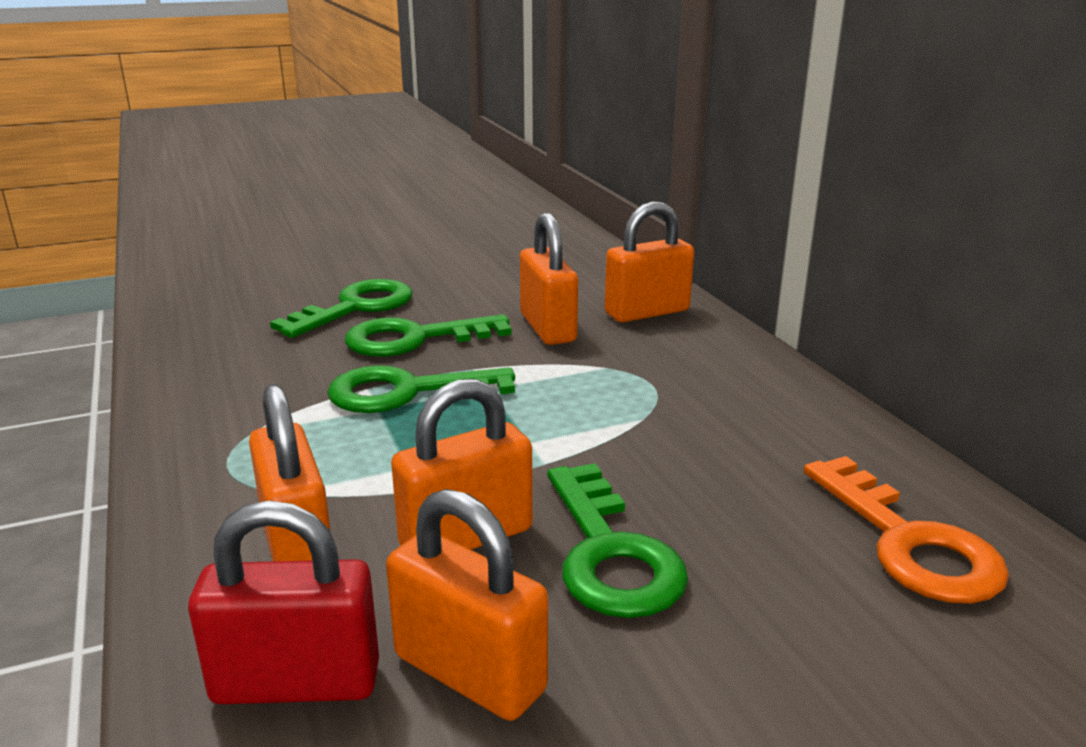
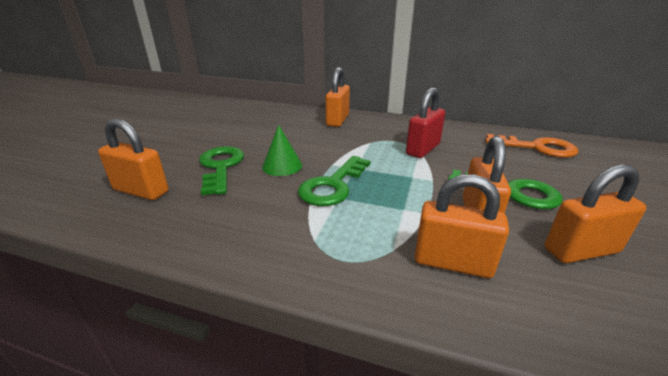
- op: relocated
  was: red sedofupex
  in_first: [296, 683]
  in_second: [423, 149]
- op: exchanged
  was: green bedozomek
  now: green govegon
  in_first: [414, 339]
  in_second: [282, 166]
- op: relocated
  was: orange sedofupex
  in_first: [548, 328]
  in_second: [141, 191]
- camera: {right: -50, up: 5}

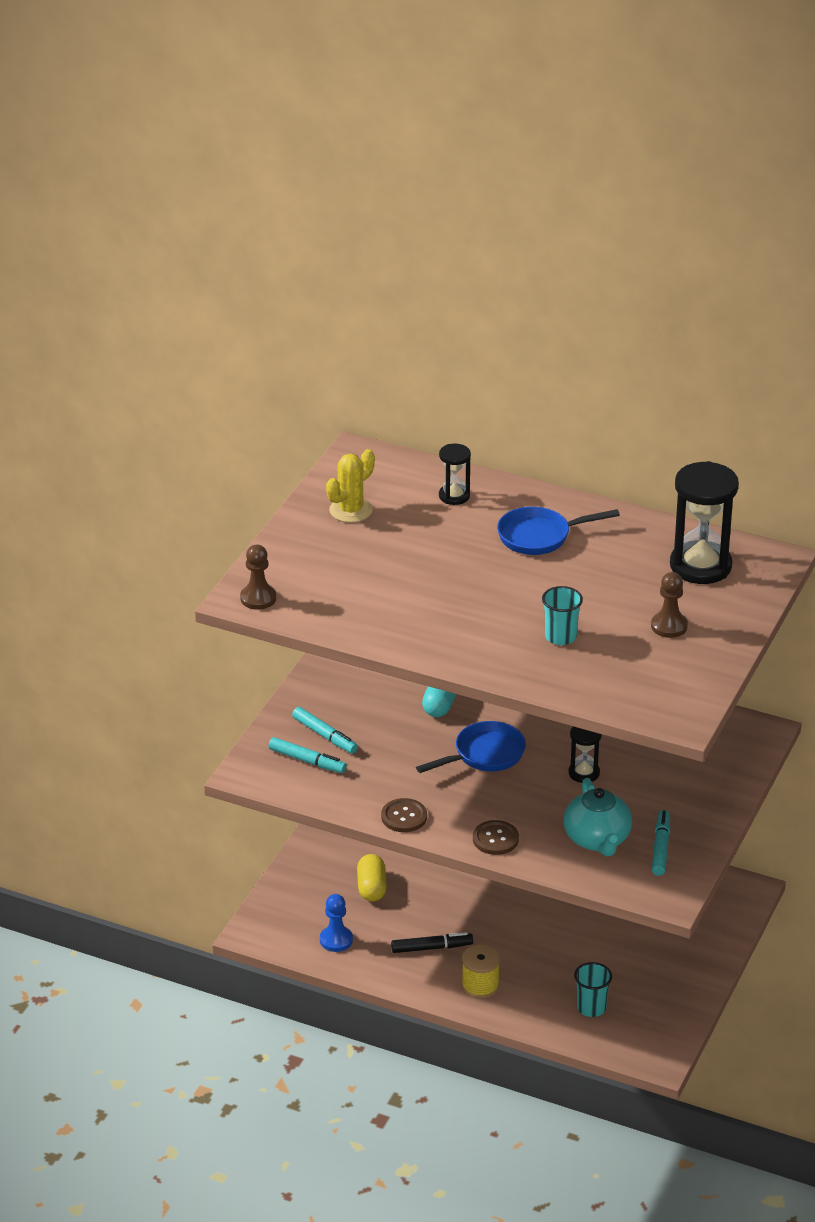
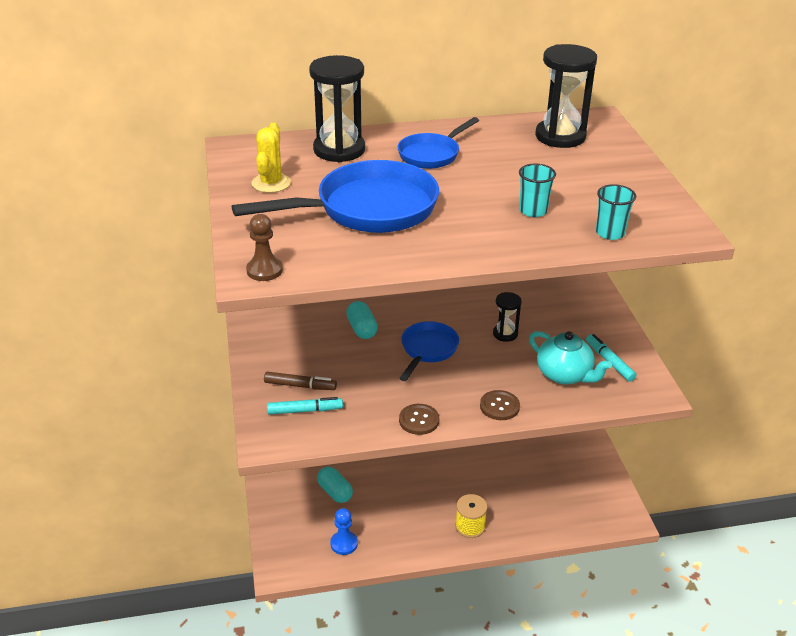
- op: colour
  was: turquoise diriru
  now: brown diriru
  in_first: [325, 735]
  in_second: [300, 386]
- op: colour
  was: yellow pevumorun
  now: turquoise pevumorun
  in_first: [371, 888]
  in_second: [335, 492]
- op: missing
  was: black diriru
  in_first: [431, 948]
- op: size
  was: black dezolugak
  in_first: [454, 496]
  in_second: [339, 150]
  ratio: 1.93
- op: relocated
  was: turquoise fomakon
  in_first: [591, 1008]
  in_second: [610, 233]
- op: missing
  was: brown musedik
  in_first: [669, 626]
- op: appeared
  now: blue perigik
  in_second: [368, 209]
- camera: {right: -35, up: 0}

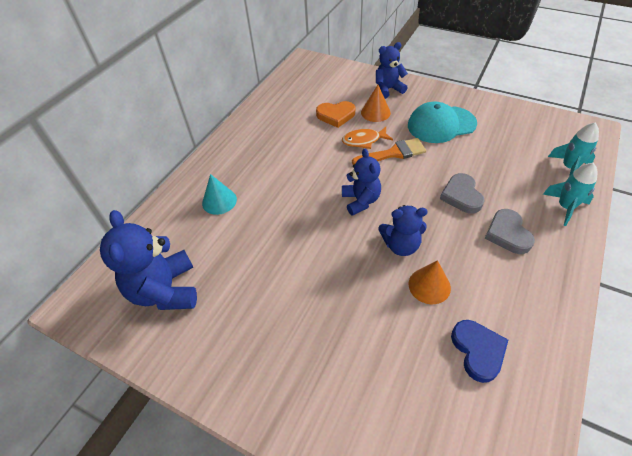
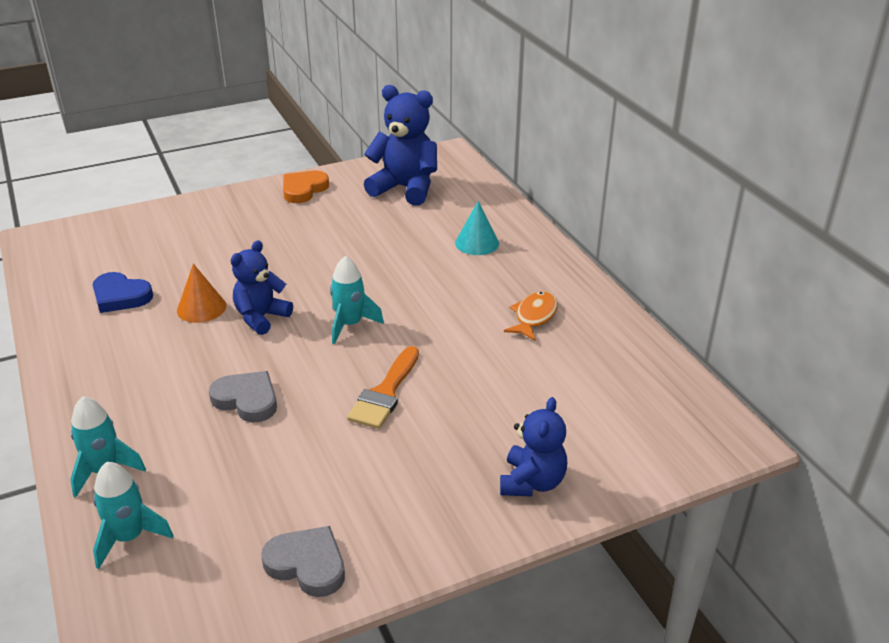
- op: relocated
  was: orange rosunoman
  in_first: [336, 115]
  in_second: [303, 189]
- op: relocated
  was: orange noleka
  in_first: [364, 141]
  in_second: [534, 317]
- op: exchanged
  was: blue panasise
  now: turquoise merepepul
  in_first: [360, 201]
  in_second: [350, 325]
- op: missing
  was: orange govegon
  in_first: [375, 112]
- op: missing
  was: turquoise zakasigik
  in_first: [441, 124]
- op: relocated
  was: grey rosunoman
  in_first: [507, 234]
  in_second: [307, 564]
- camera: {right: 125, up: -15}

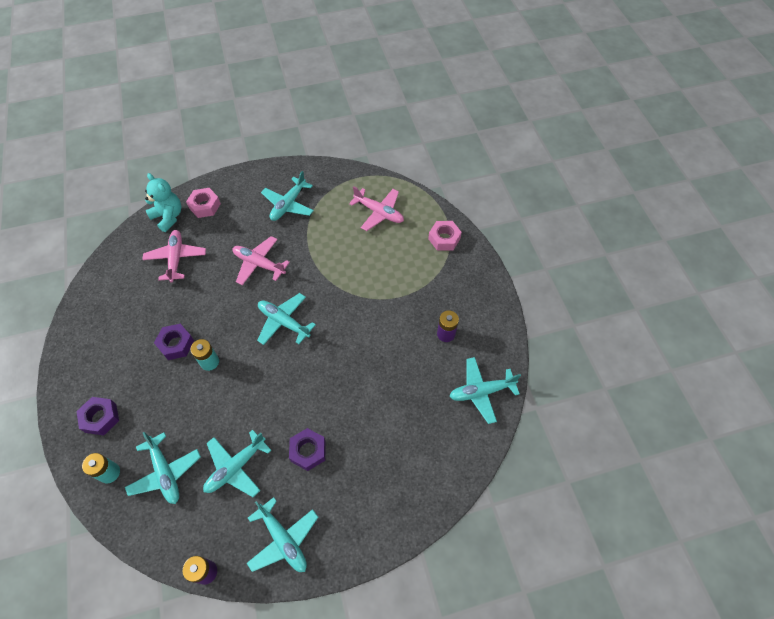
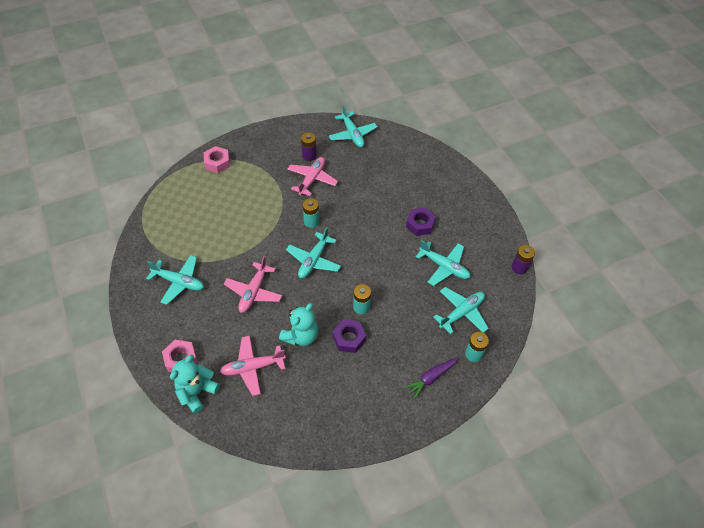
- op: exchanged
  was: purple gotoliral
  now: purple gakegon
  in_first: [100, 418]
  in_second: [431, 378]
- op: missing
  was: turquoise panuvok
  in_first: [283, 539]
- op: relocated
  was: pink panuvok
  in_first: [379, 212]
  in_second: [312, 179]
- op: appeared
  now: turquoise panasise
  in_second: [301, 336]
- op: appeared
  now: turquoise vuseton
  in_second: [311, 221]
- camera: {right: -100, up: -5}

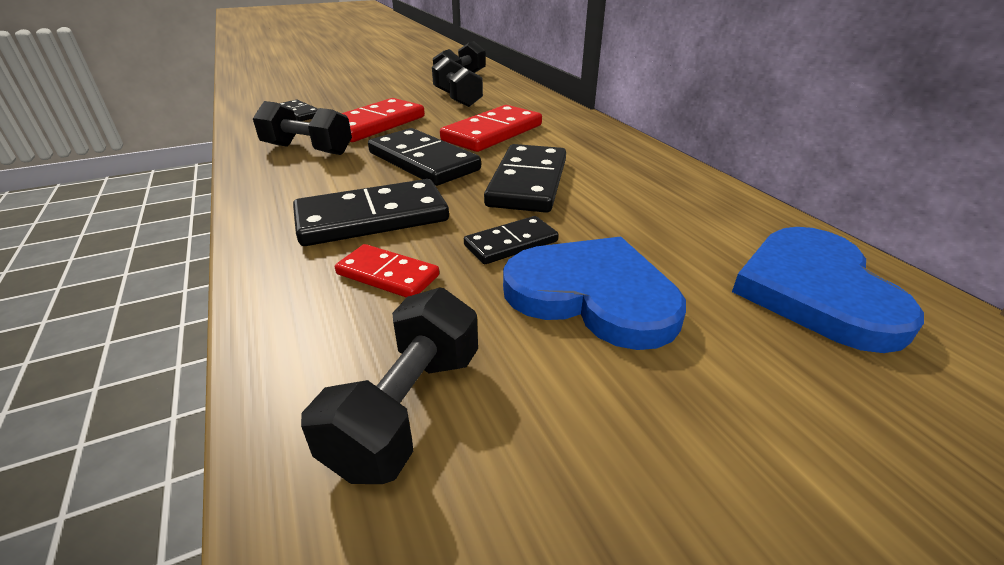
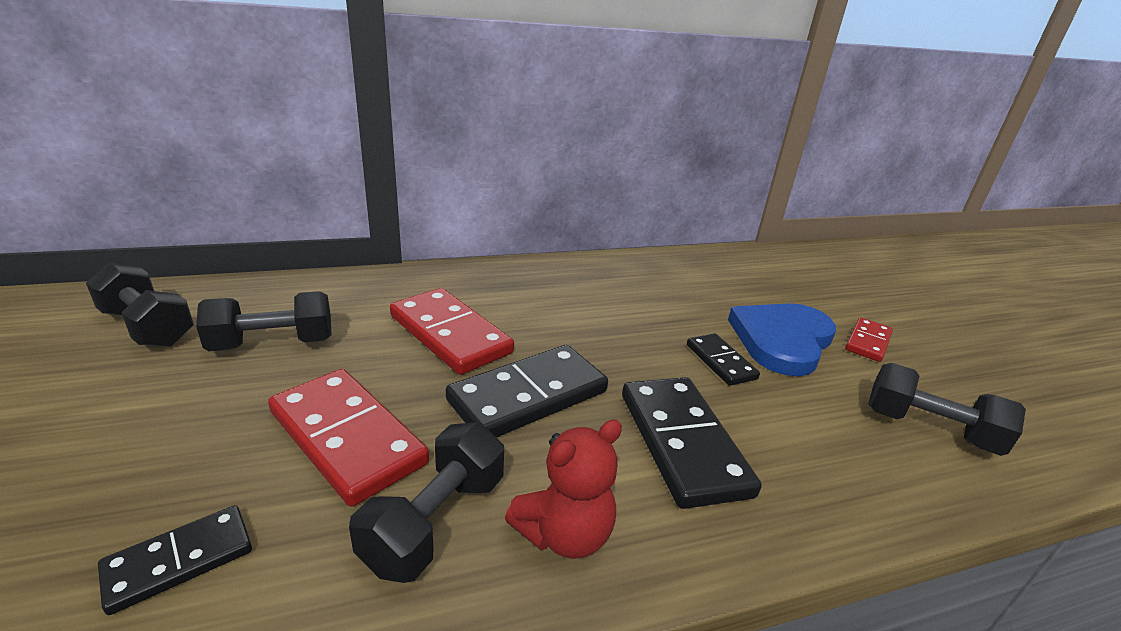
- op: relocated
  was: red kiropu
  in_first: [388, 275]
  in_second: [867, 342]
- op: missing
  was: black kiropu
  in_first: [527, 182]
- op: missing
  was: blue rosunoman
  in_first: [815, 291]
- op: appeared
  now: red panasise
  in_second: [564, 534]
- camera: {right: -85, up: -5}

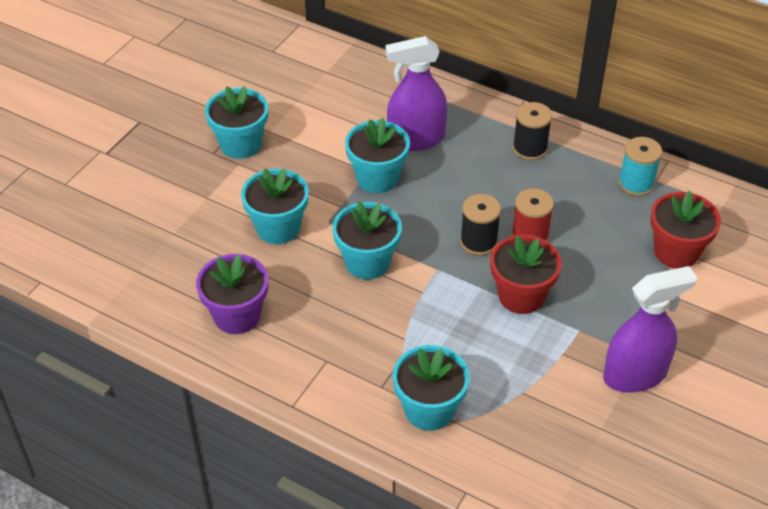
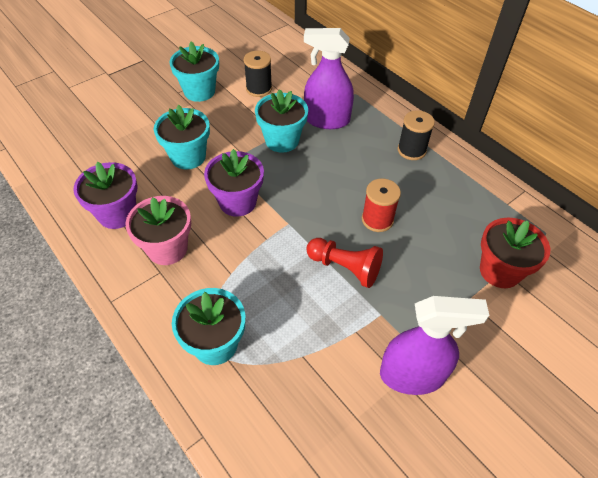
- op: colour
  was: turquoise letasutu
  now: purple letasutu
  in_first: [367, 262]
  in_second: [237, 202]
- op: relocated
  was: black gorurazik
  in_first: [478, 242]
  in_second: [259, 89]
- op: exchanged
  was: red letasutu
  now: red musedik
  in_first: [521, 296]
  in_second: [345, 268]
- op: missing
  was: turquoise gorurazik
  in_first: [636, 184]
- op: appeared
  now: pink letasutu
  in_second: [167, 248]
- camera: {right: 20, up: 5}

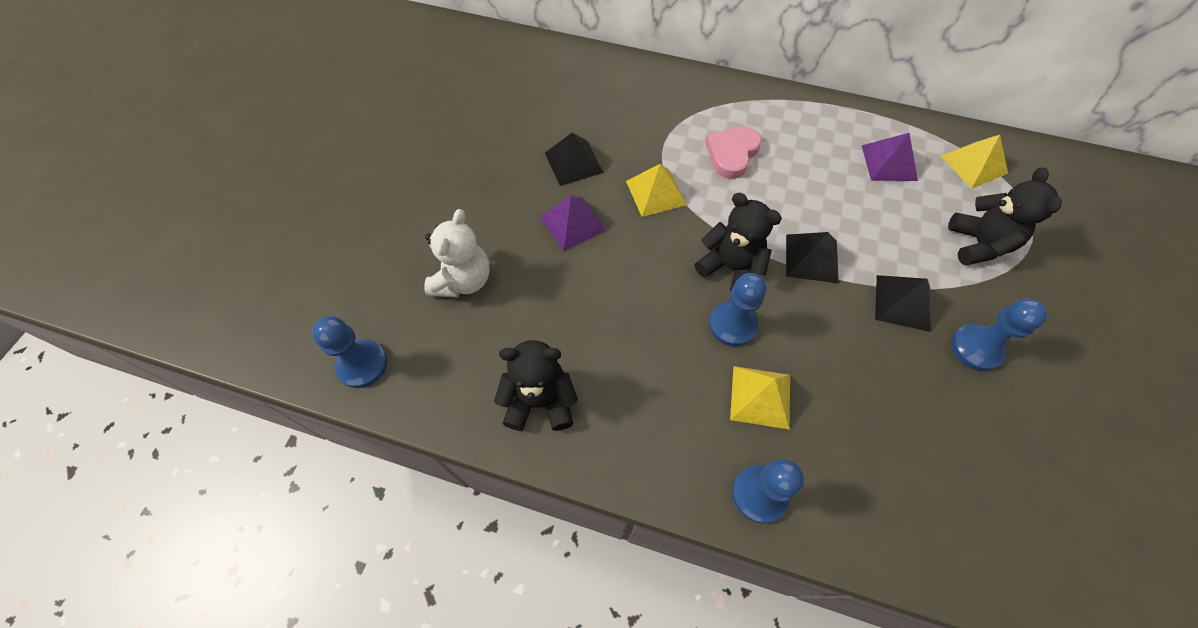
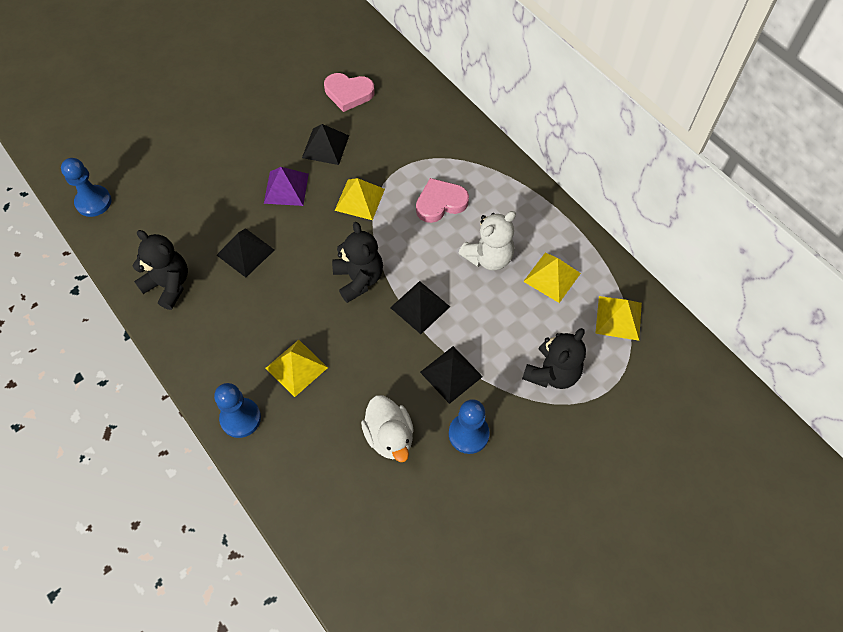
- op: relocated
  was: white panasise
  in_first: [463, 280]
  in_second: [488, 257]
- op: missing
  was: blue musedik
  in_first: [732, 325]
- op: colour
  was: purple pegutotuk
  now: yellow pegutotuk
  in_first: [889, 162]
  in_second: [552, 277]
- op: appeared
  now: black pegutotuk
  in_second: [245, 252]
- op: appeared
  now: pink rosunoman
  in_second: [348, 93]
- op: appeared
  now: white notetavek
  in_second: [389, 436]
- camera: {right: 35, up: 0}

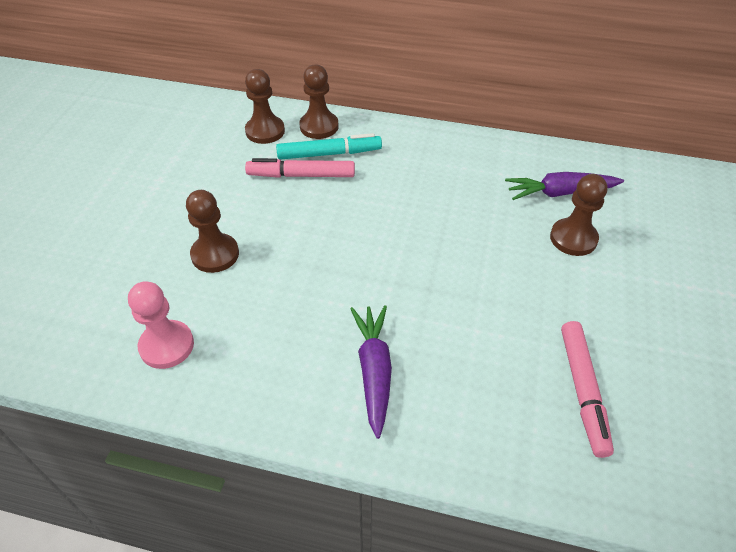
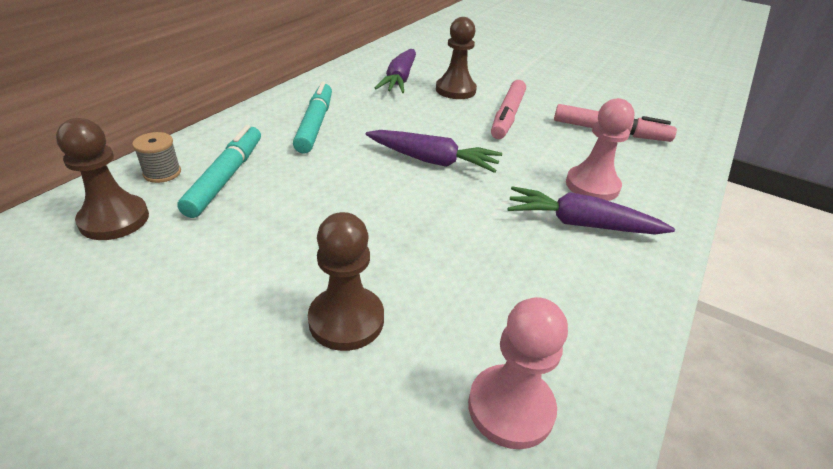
- op: relocated
  was: pink diriru
  in_first: [301, 175]
  in_second: [507, 116]
- op: exchanged
  was: brown musedik
  now: grey gorurazik
  in_first: [319, 126]
  in_second: [162, 173]
- op: appeared
  now: turquoise diriru
  in_second: [315, 124]
- op: appeared
  now: purple gakegon
  in_second: [432, 161]
- op: appeared
  now: pink musedik
  in_second: [592, 185]
- camera: {right: -75, up: -10}

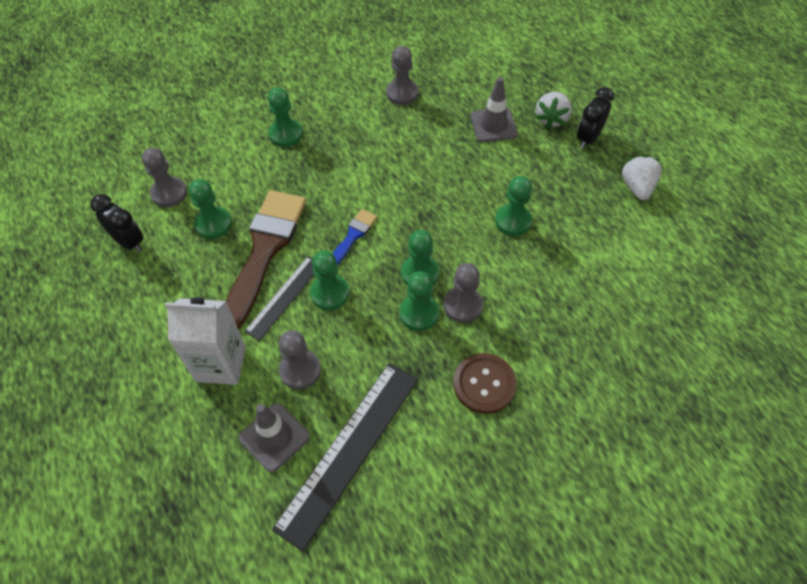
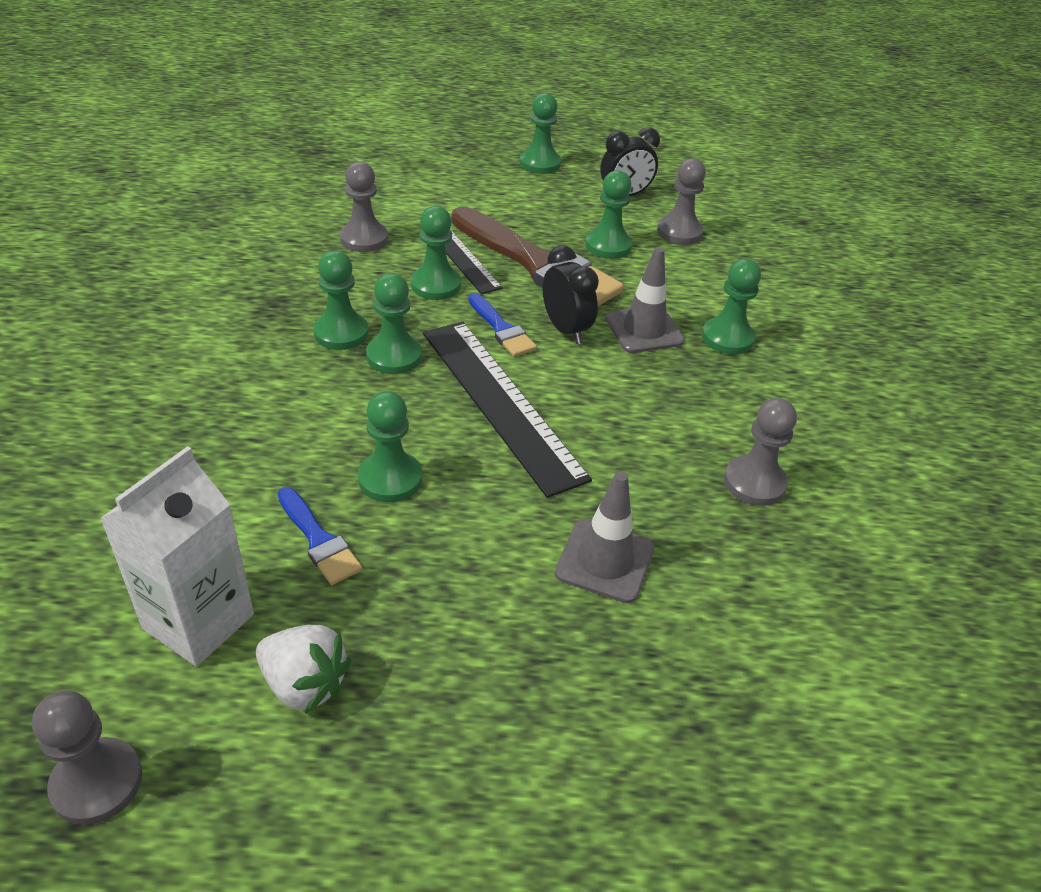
- op: relocated
  was: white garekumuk
  in_first: [221, 364]
  in_second: [198, 621]
- op: relocated
  was: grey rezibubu
  in_first: [274, 437]
  in_second: [644, 330]
- op: relocated
  was: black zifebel
  in_first: [349, 451]
  in_second: [500, 402]
- op: relocated
  was: grey musedik
  in_first: [463, 305]
  in_second: [97, 783]
- op: missing
  was: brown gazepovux
  in_first: [484, 384]
- op: missing
  was: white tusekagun
  in_first: [551, 119]
- op: relocated
  was: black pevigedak
  in_first: [588, 138]
  in_second: [566, 330]
- op: appeared
  now: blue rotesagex
  in_second: [318, 540]
- op: appeared
  now: green musedik
  in_second: [540, 164]
- camera: {right: 115, up: -15}

